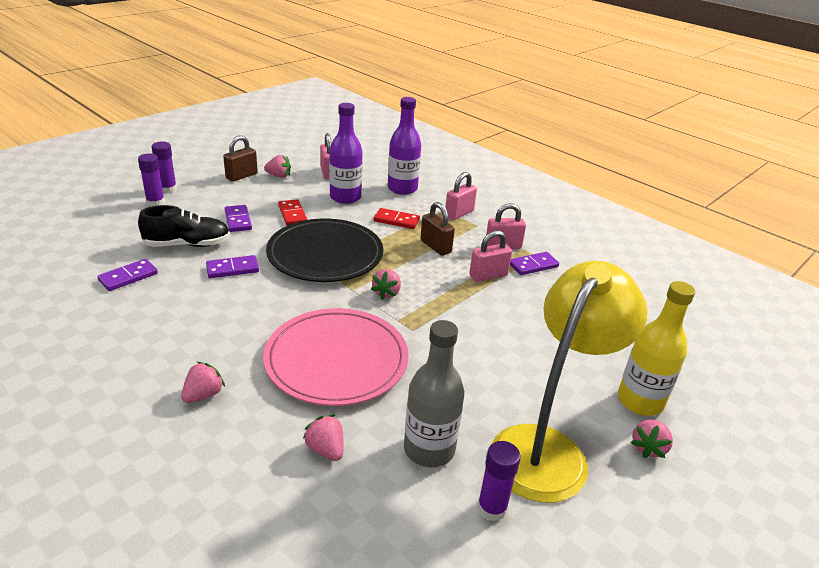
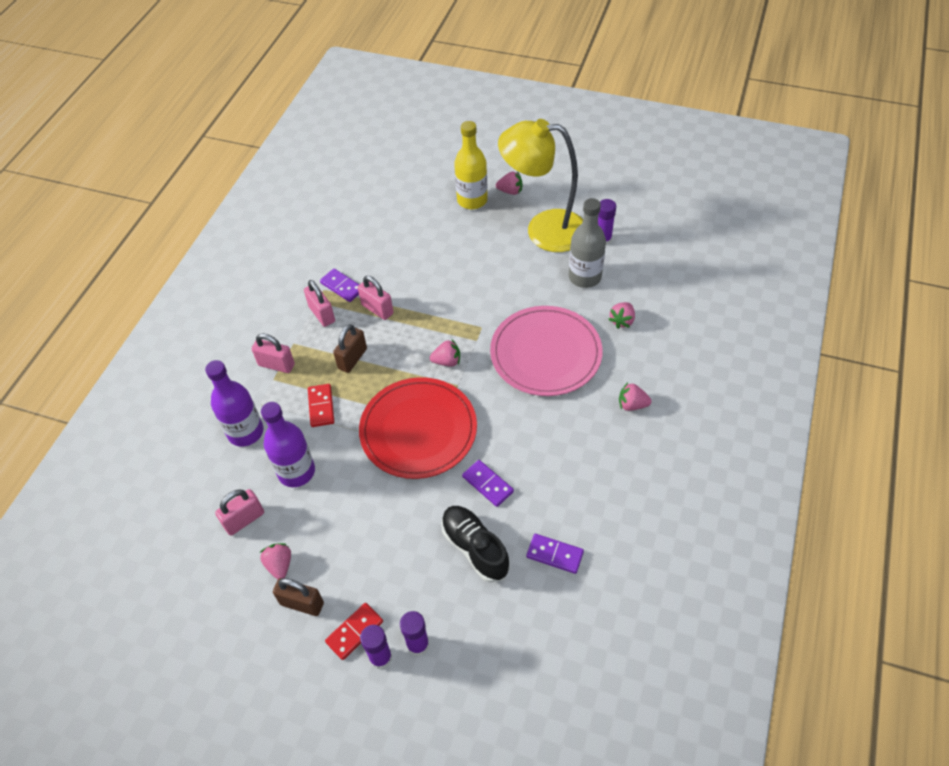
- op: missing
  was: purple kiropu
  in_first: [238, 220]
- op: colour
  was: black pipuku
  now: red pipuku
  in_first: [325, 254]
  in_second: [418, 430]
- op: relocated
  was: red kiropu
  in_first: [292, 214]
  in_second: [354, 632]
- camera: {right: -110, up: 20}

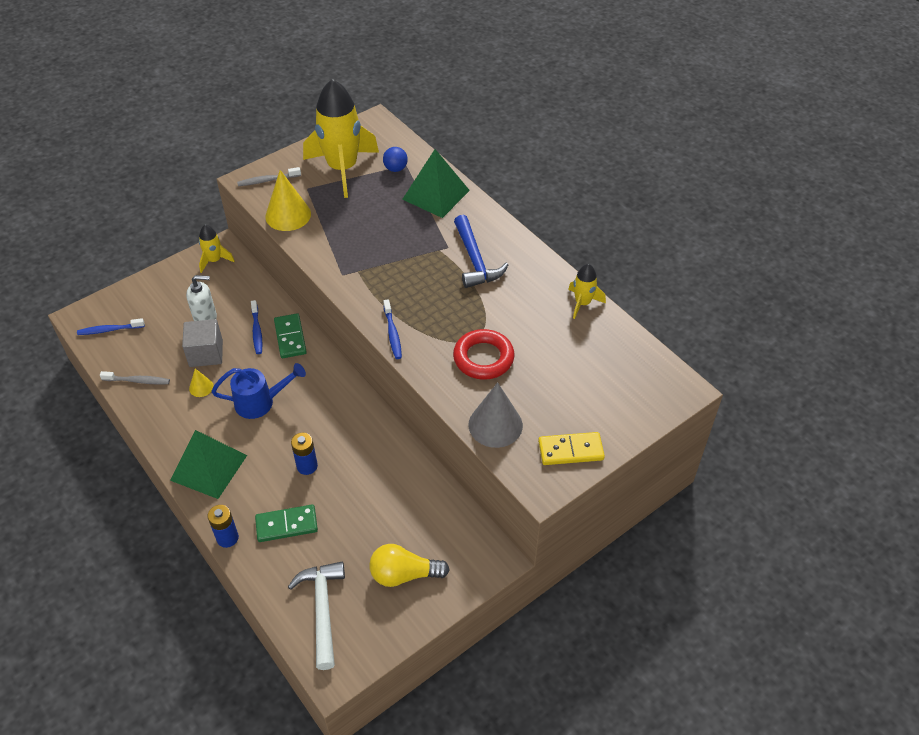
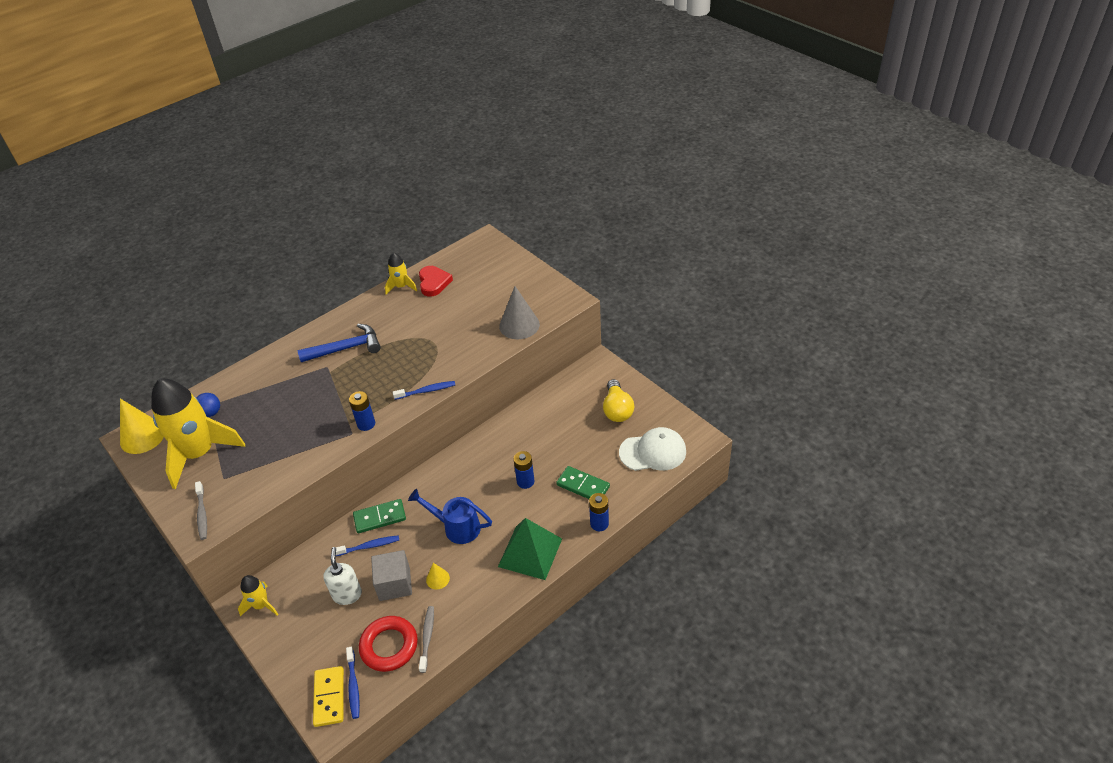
- op: spun
  was: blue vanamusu
  in_first: [260, 402]
  in_second: [457, 527]
  clockwise: -60
- op: spun
  was: green kiropu
  in_first: [286, 525]
  in_second: [583, 486]
  clockwise: -45
- op: relocated
  was: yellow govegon
  in_first: [288, 215]
  in_second: [142, 436]
- op: exchanged
  was: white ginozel
  now: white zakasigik
  in_first: [322, 610]
  in_second: [653, 452]
- op: missing
  was: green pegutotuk
  in_first: [436, 194]
- op: relocated
  was: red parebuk
  in_first: [483, 358]
  in_second: [389, 646]
- op: relocated
  was: yellow kiropu
  in_first: [570, 450]
  in_second: [329, 697]
- op: appeared
  now: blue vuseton
  in_second: [366, 424]
- op: appeared
  now: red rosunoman
  in_second: [433, 283]
- camera: {right: -90, up: -5}

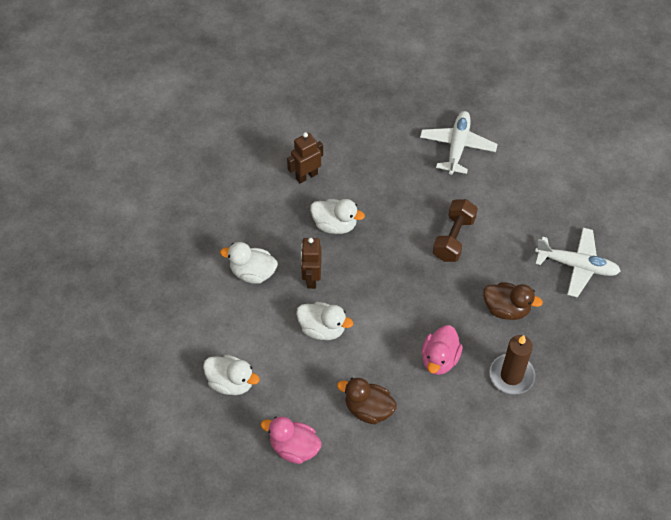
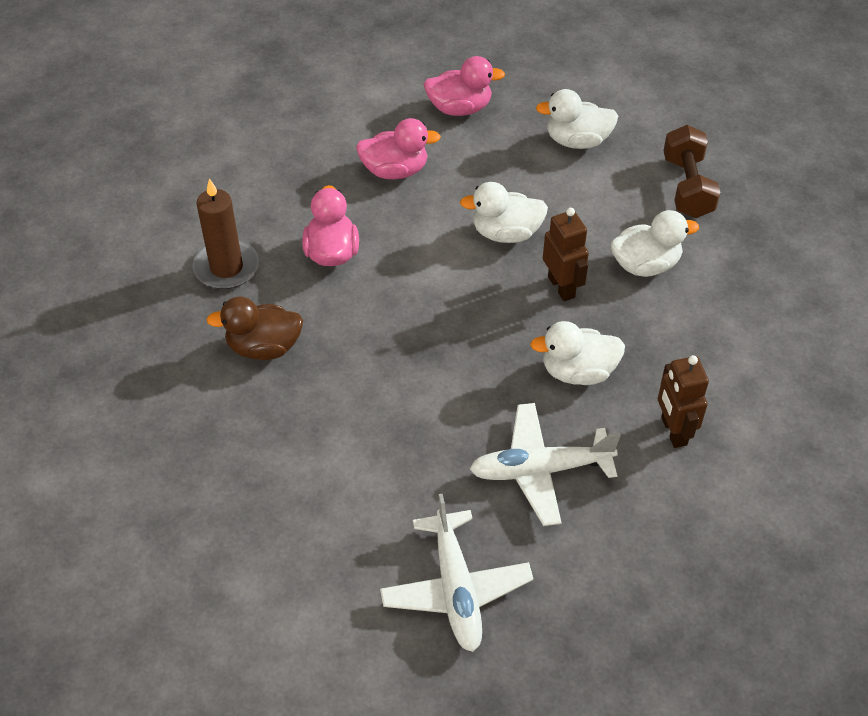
- op: spun
  was: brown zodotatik
  in_first: [306, 176]
  in_second: [673, 431]
  clockwise: 135
- op: colour
  was: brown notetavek
  now: pink notetavek
  in_first: [368, 409]
  in_second: [395, 170]
- op: relocated
  was: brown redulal
  in_first: [453, 238]
  in_second: [687, 187]
- op: relocated
  was: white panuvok
  in_first: [577, 266]
  in_second: [540, 470]
- camera: {right: 155, up: -5}

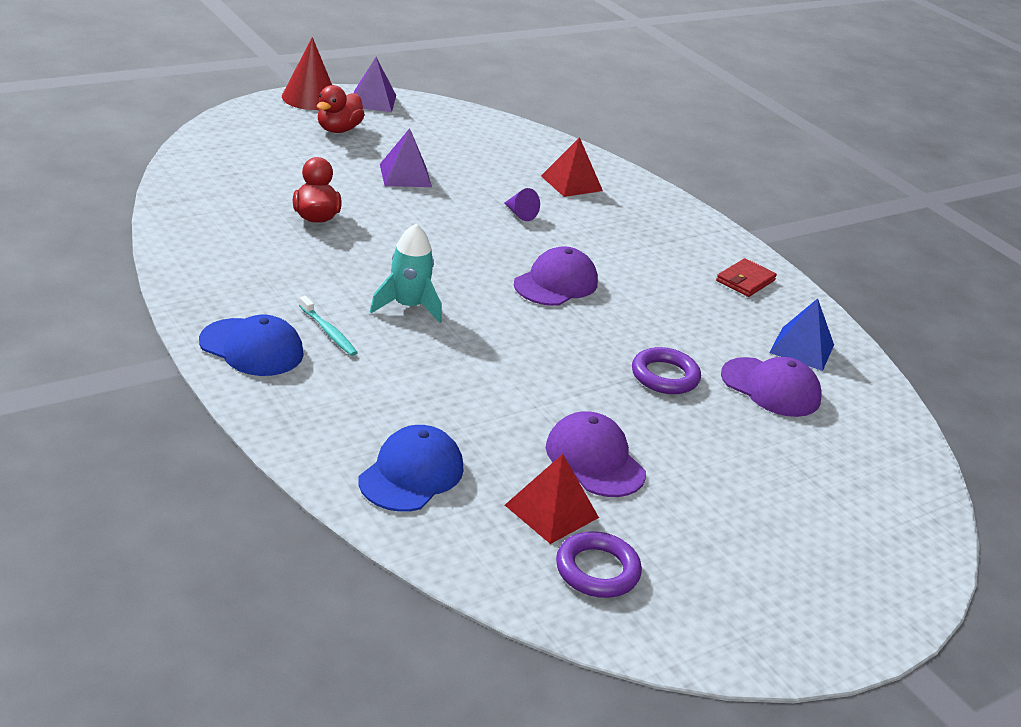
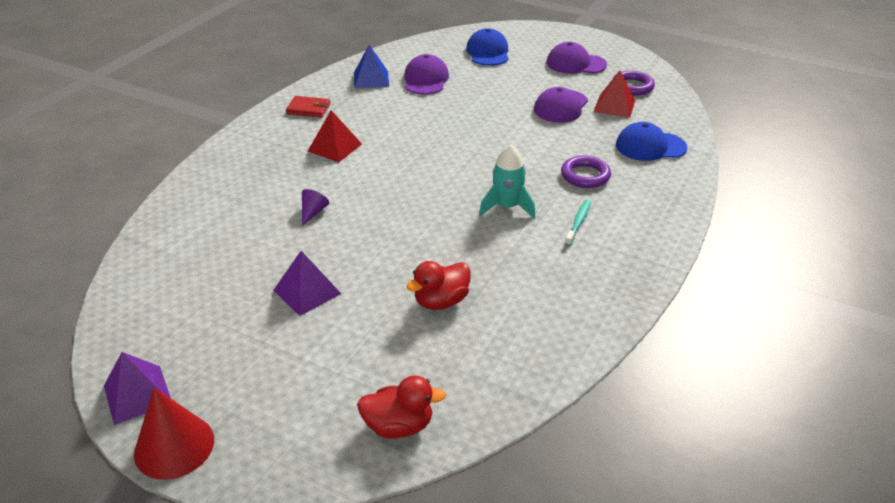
- op: relocated
  was: blue zakasigik
  in_first: [252, 348]
  in_second: [488, 52]
- op: relocated
  was: red notetavek
  in_first: [338, 130]
  in_second: [399, 426]
- op: relocated
  was: purple zakasigik
  in_first: [556, 283]
  in_second: [575, 64]
- op: relocated
  was: red pegutotuk
  in_first: [571, 183]
  in_second: [335, 147]
- op: relocated
  was: purple parebuk
  in_first: [664, 376]
  in_second: [585, 176]
- camera: {right: -115, up: 5}

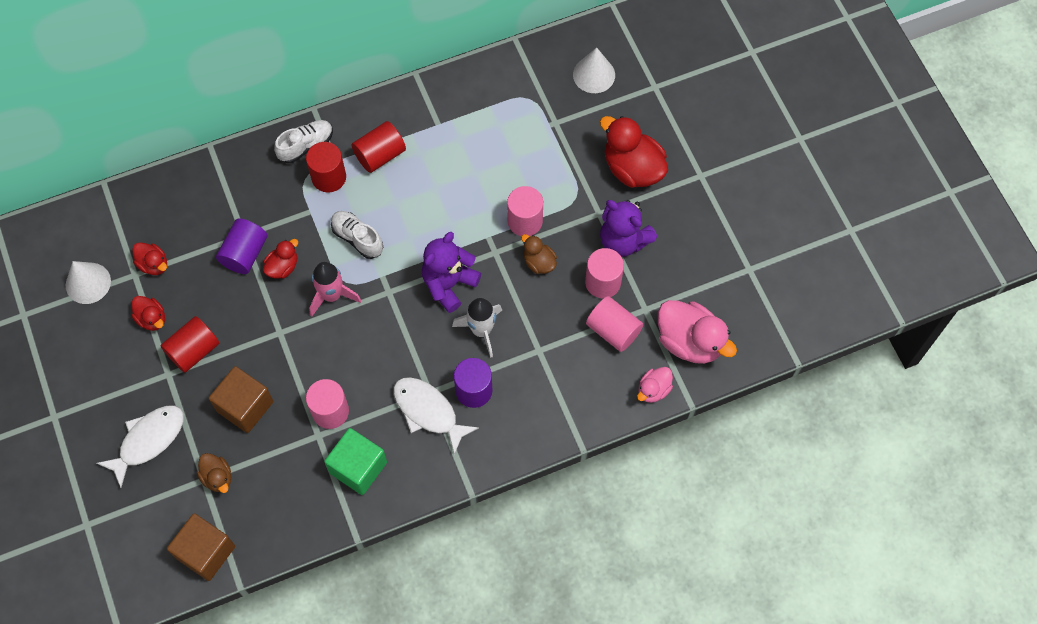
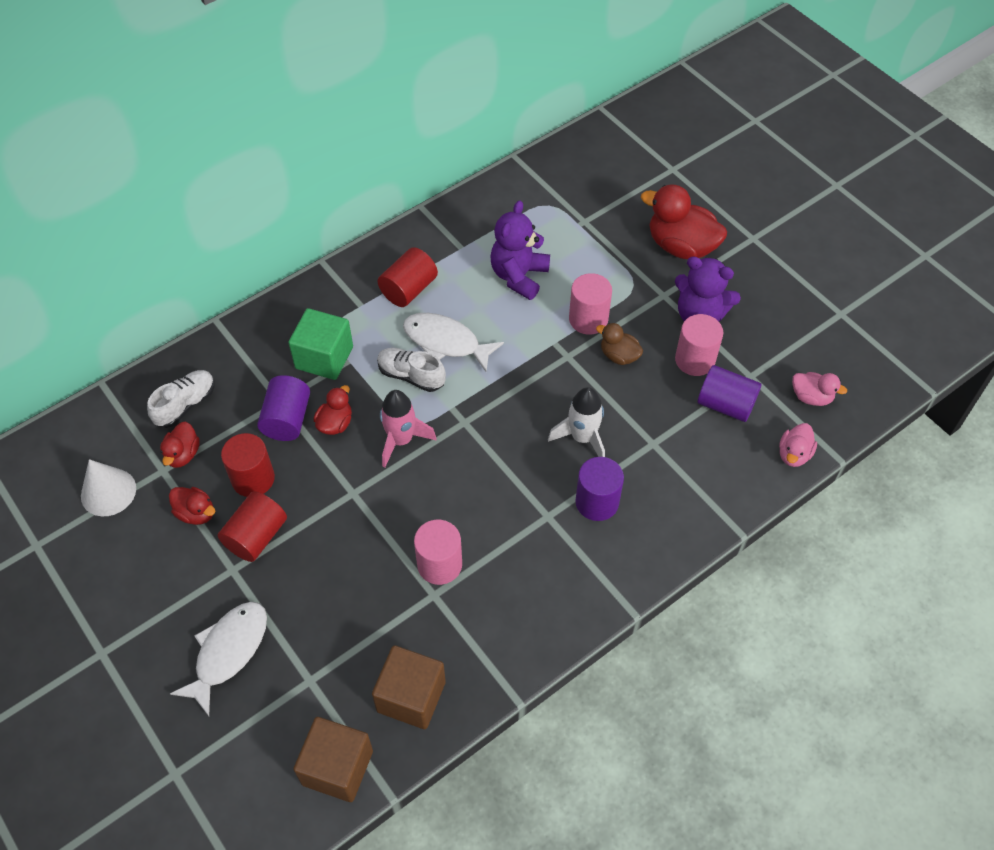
- op: spun
  was: red notetavek
  in_first: [153, 264]
  in_second: [183, 454]
  clockwise: 75
- op: missing
  was: brown notetavek
  in_first: [217, 477]
- op: relocated
  was: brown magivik
  in_first: [245, 406]
  in_second: [411, 696]
- op: relocated
  was: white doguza
  in_first: [306, 146]
  in_second: [185, 405]
- op: relocated
  was: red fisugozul
  in_first: [329, 177]
  in_second: [253, 479]
- op: relocated
  was: green magivik
  in_first: [358, 467]
  in_second: [324, 357]
- op: relocated
  was: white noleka
  in_first: [428, 411]
  in_second: [446, 342]
- op: relocated
  was: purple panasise
  in_first: [449, 284]
  in_second: [519, 276]
- op: missing
  was: white govegon
  in_first: [594, 75]
- op: colour
  was: pink fisugozul
  now: purple fisugozul
  in_first: [613, 330]
  in_second: [725, 404]
- op: size
  was: pink notetavek
  in_first: [690, 342]
  in_second: [811, 397]
  ratio: 0.53
- camera: {right: -15, up: -10}

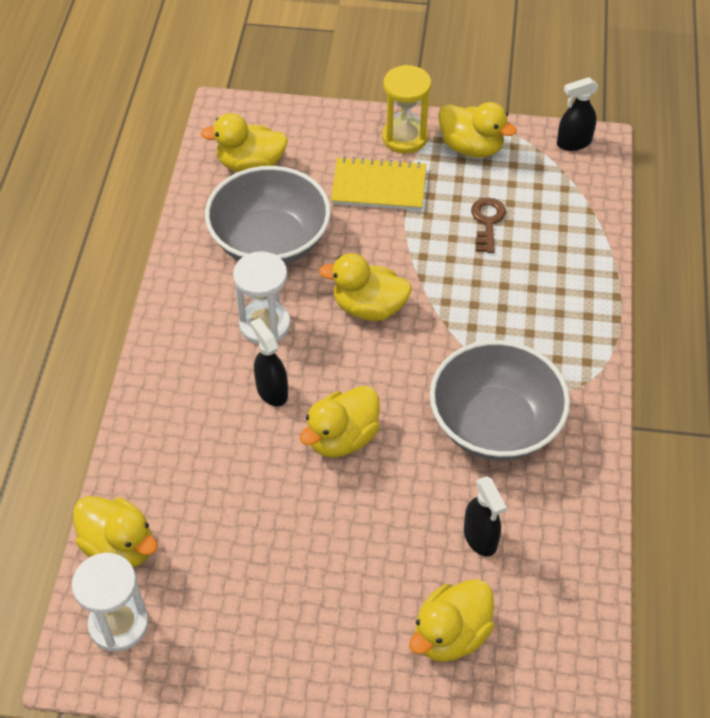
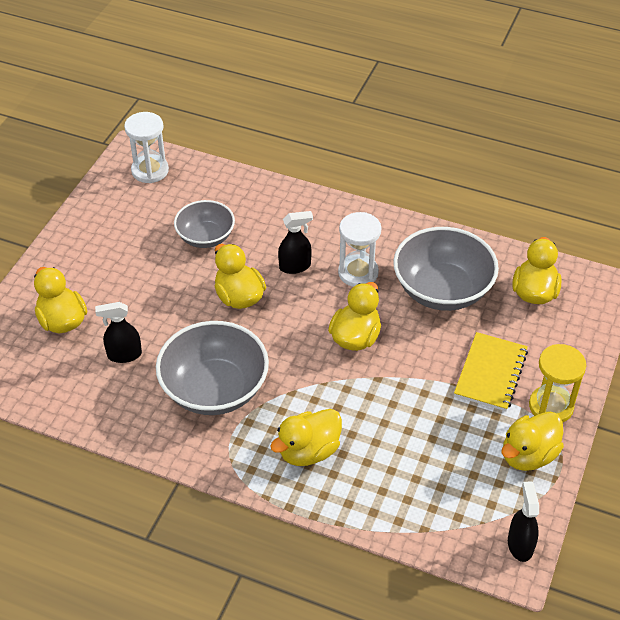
- op: relocated
  was: yellow notetavek
  in_first: [119, 547]
  in_second: [308, 451]
- op: missing
  was: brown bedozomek
  in_first: [487, 222]
- op: appeared
  now: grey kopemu
  in_second: [205, 237]
- camera: {right: 105, up: -5}

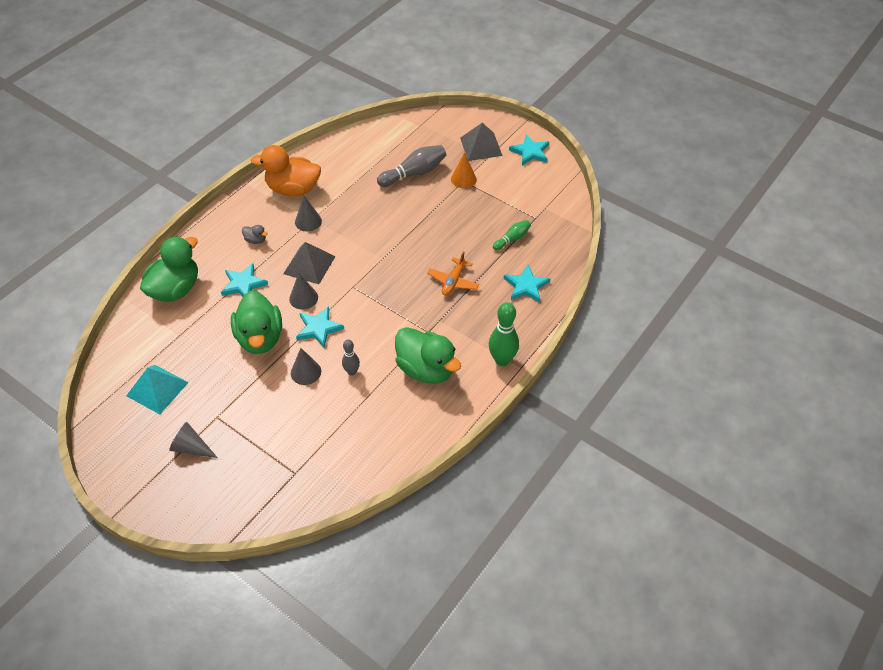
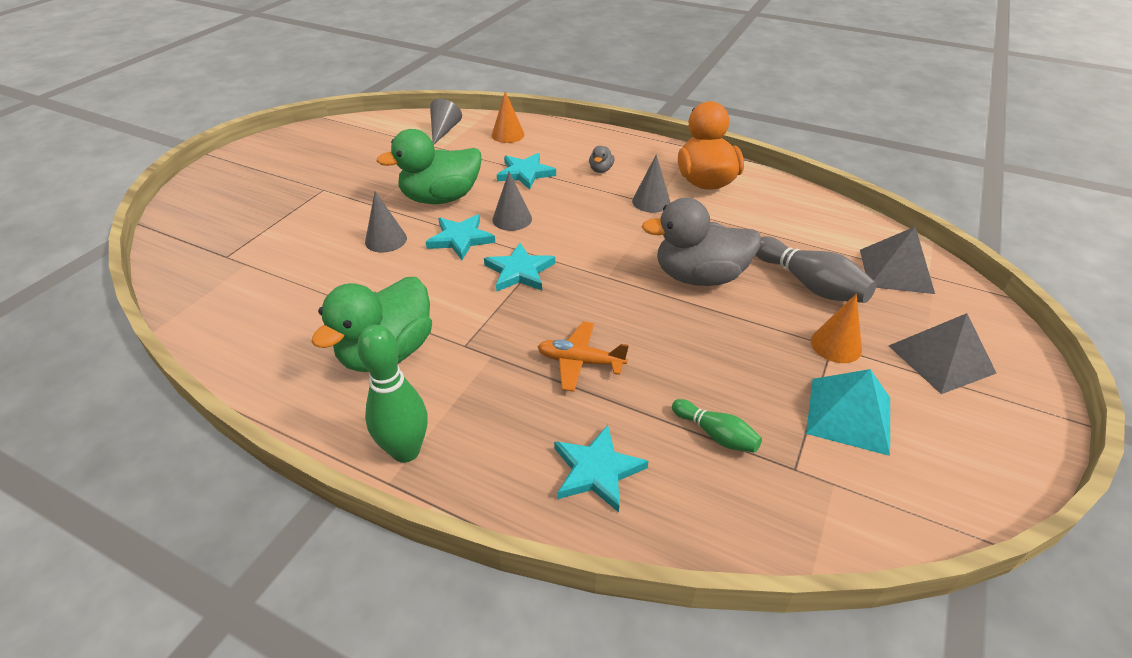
- op: relocated
  was: turquoise pegutotuk
  in_first: [157, 389]
  in_second: [849, 415]
- op: exchanged
  was: green notetavek
  now: orange govegon
  in_first: [175, 289]
  in_second: [508, 135]
- op: relocated
  was: grey govegon
  in_first: [191, 447]
  in_second: [444, 131]
- op: relocated
  was: grey pegutotuk
  in_first: [309, 265]
  in_second: [896, 271]
- op: missing
  was: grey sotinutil
  in_first: [352, 372]
- op: relocated
  was: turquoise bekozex
  in_first: [530, 152]
  in_second: [519, 271]
- op: appeared
  now: grey notetavek
  in_second: [699, 277]
- camera: {right: 80, up: -10}

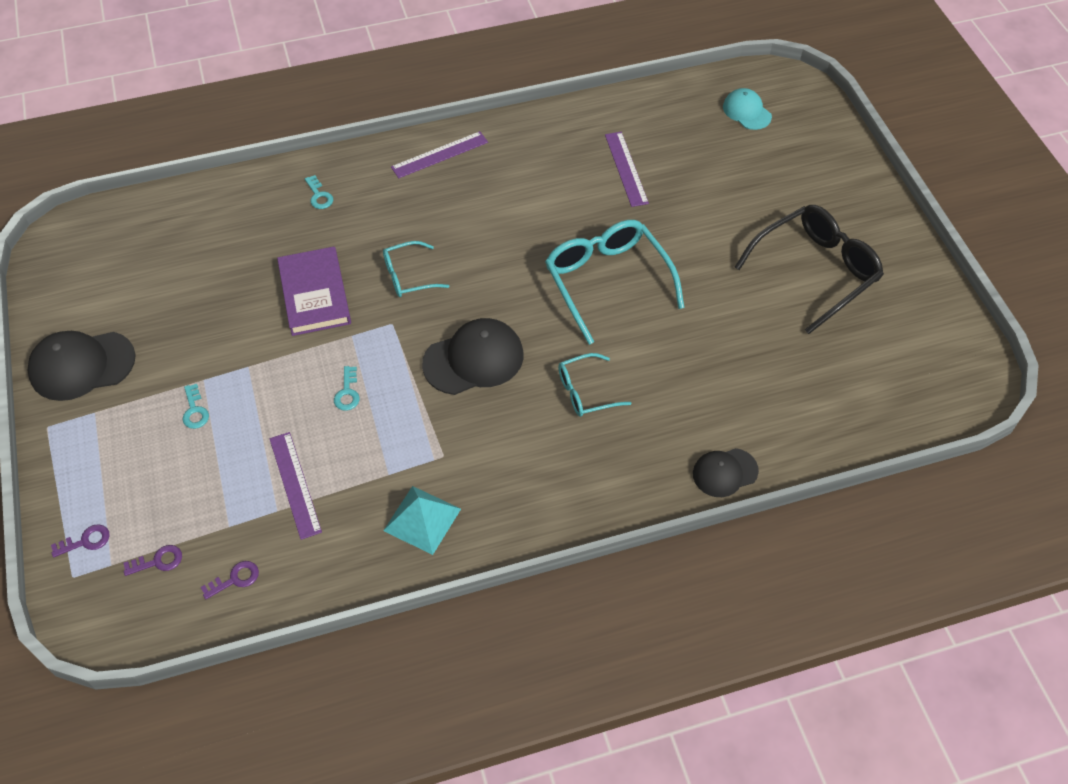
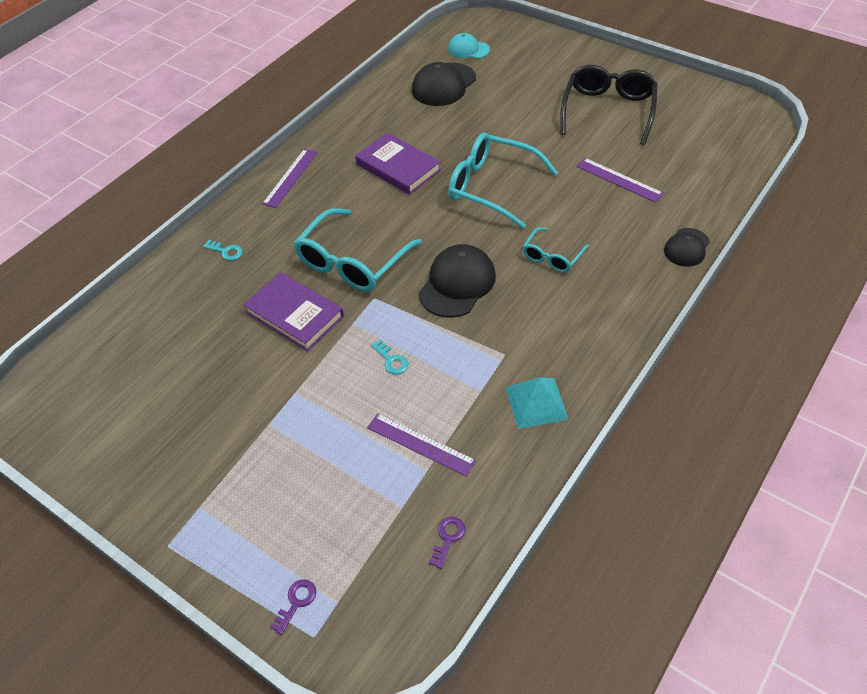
- op: relocated
  was: black zakasigik
  in_first: [82, 365]
  in_second: [444, 85]
- op: missing
  was: purple bedozomek
  in_first: [158, 561]
- op: missing
  was: turquoise bedozomek
  in_first: [195, 411]
- op: size
  was: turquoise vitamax
  in_first: [408, 276]
  in_second: [352, 262]
  ratio: 1.86
- op: relocated
  was: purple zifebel
  in_first: [626, 168]
  in_second: [619, 180]
- op: appeared
  now: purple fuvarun
  in_second: [398, 167]
- camera: {right: -35, up: -5}

